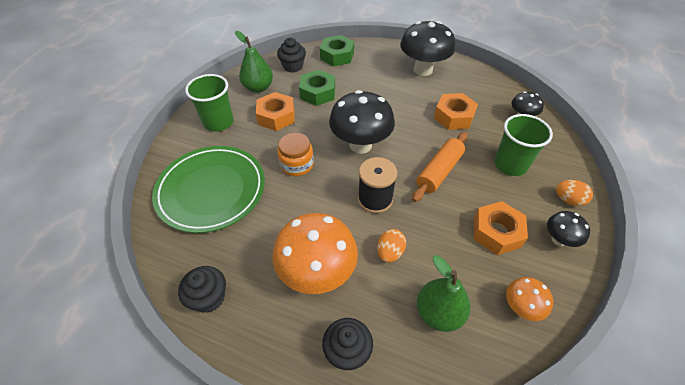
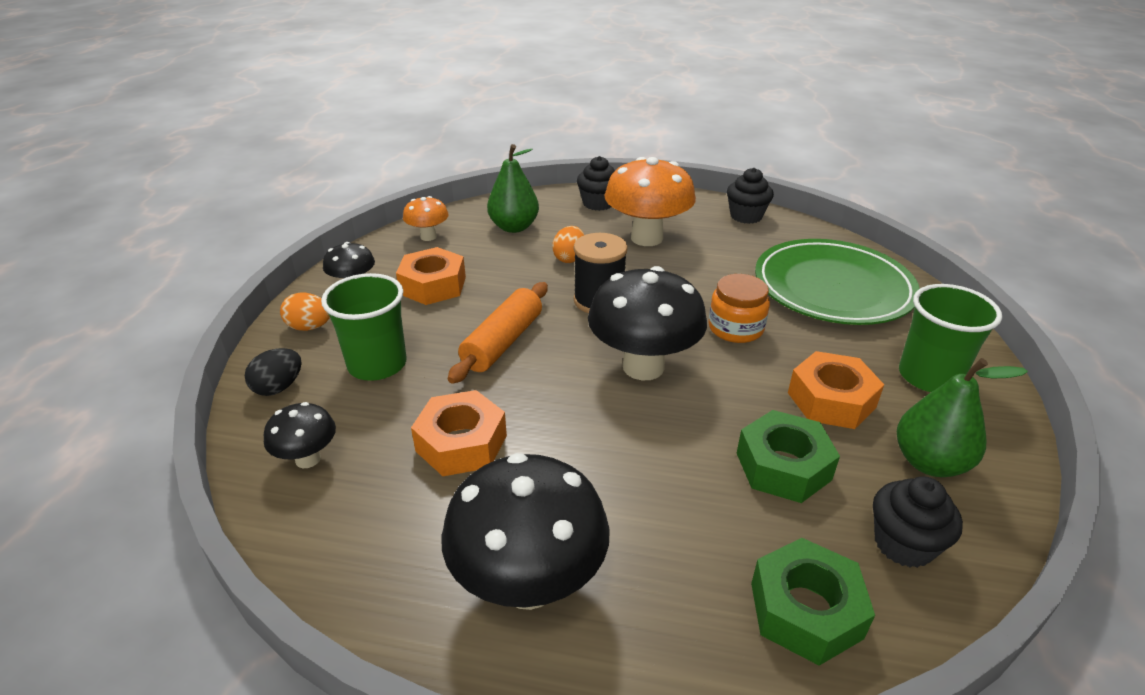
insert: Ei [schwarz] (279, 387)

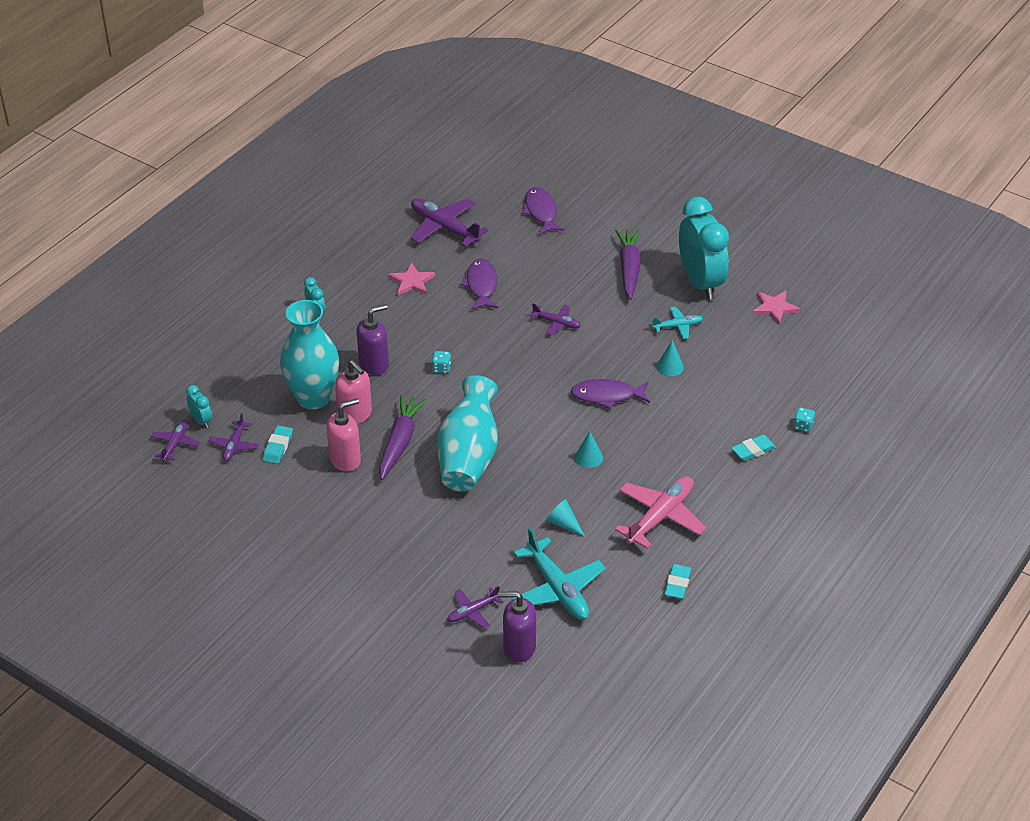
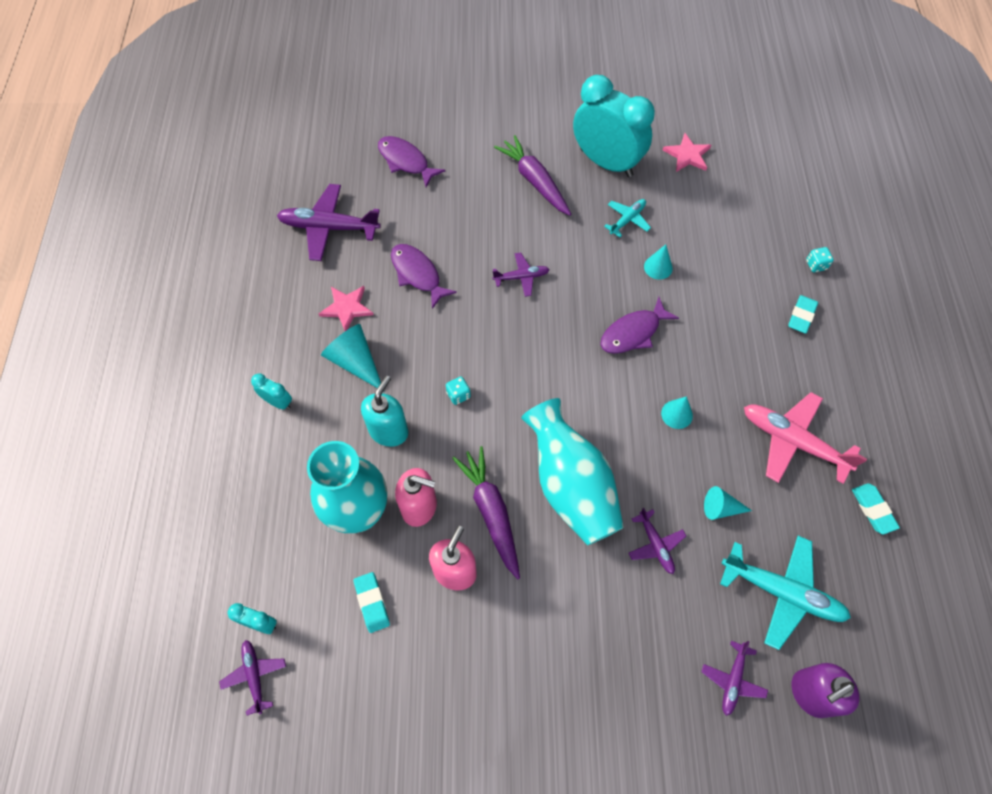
insert: Kegel [türkis] (355, 361)
move: Flugzeug [lila] (234, 445) to (655, 544)
recolor: Seifenspender [lila] (374, 364) to Seifenspender [türkis] (389, 431)
rotate: Flugzeug [rosa] (660, 517) = (793, 442) 60 degrees counterclockwise

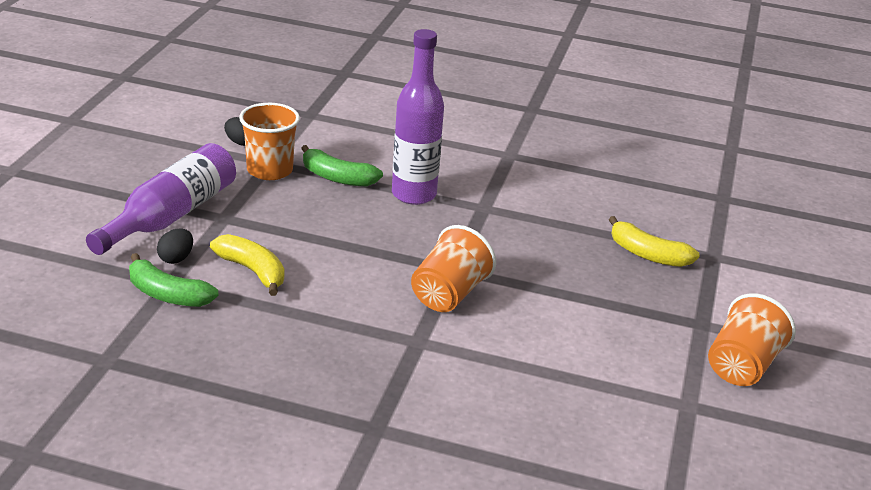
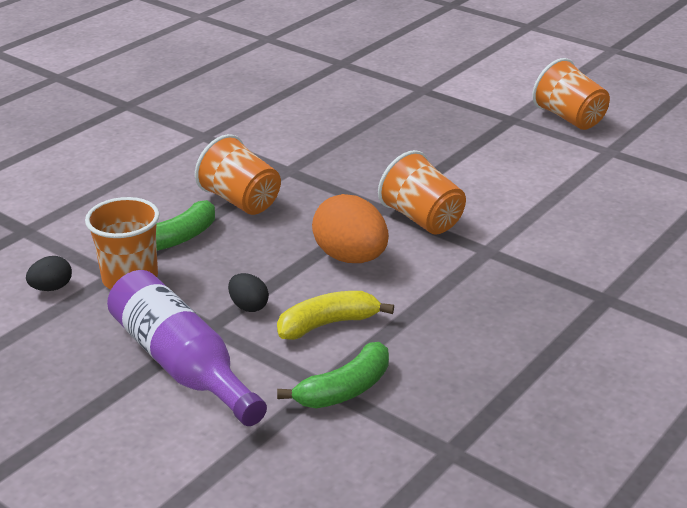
delete: Banane [gelb] (647, 254)
insert: Ei [orange] (350, 258)
move: Ei [schwarz] (176, 258) to (248, 306)
replace: Flasche [lila] (414, 194) to Becher [orange] (241, 201)

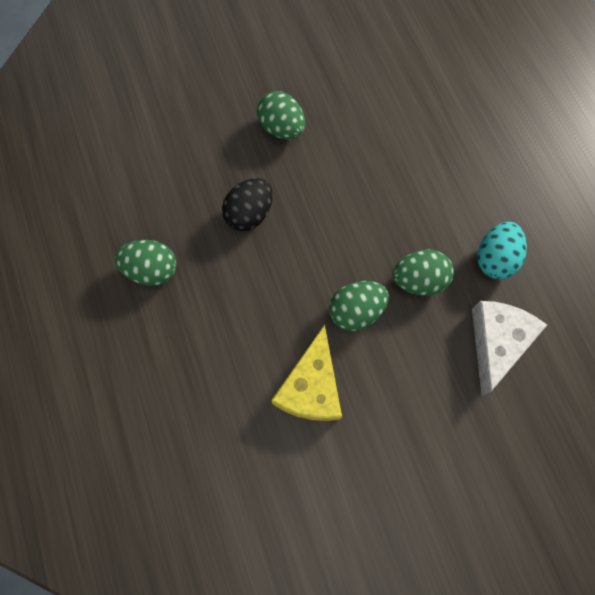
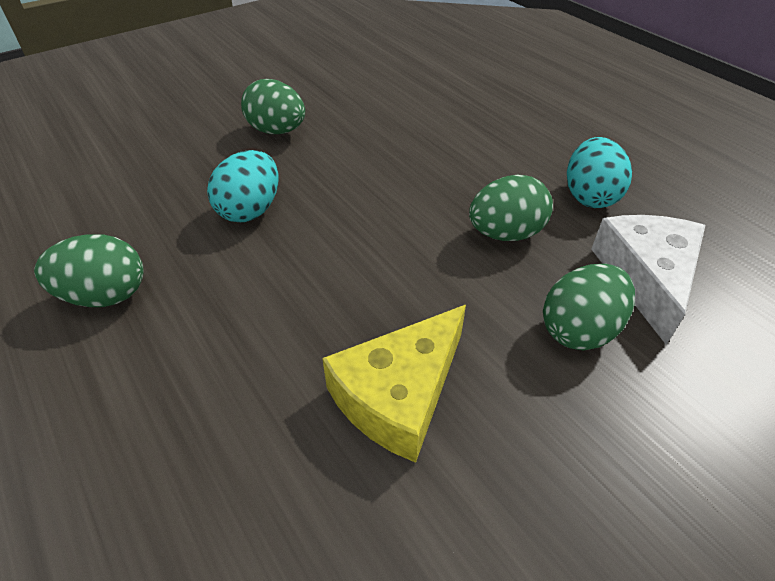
move: Ei [grün] (356, 311) to (579, 329)
recolor: Ei [schwarz] (249, 214) to Ei [türkis] (250, 210)
rotate: Käse [gelb] (311, 387) = (399, 394) 45 degrees clockwise

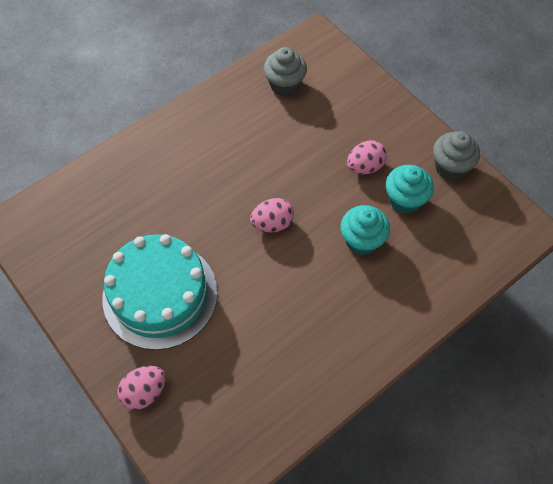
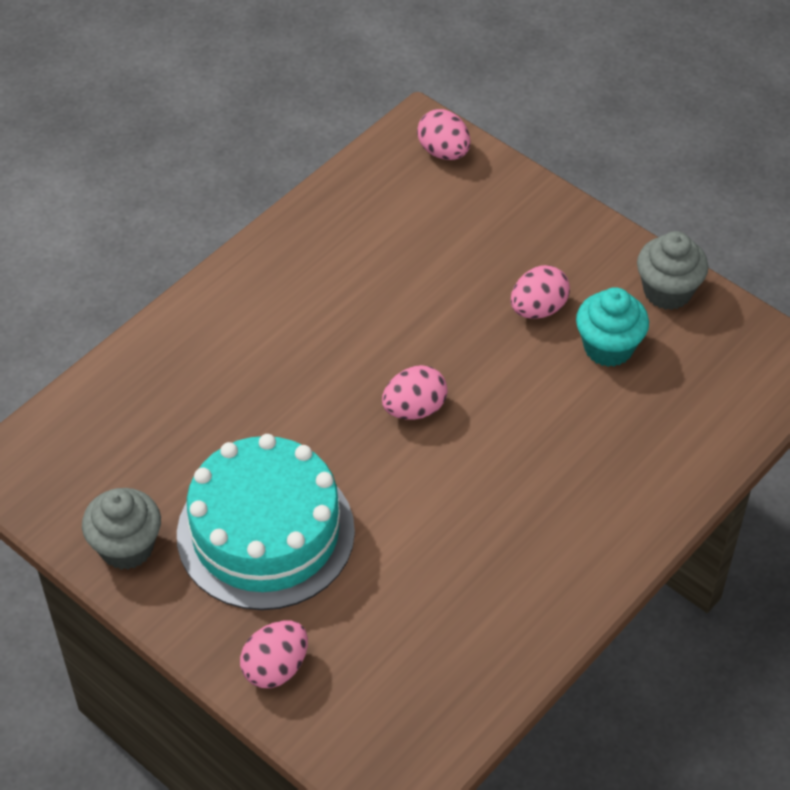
delete: Muffin [türkis] (361, 240)
insert: Ei [rosa] (443, 152)
move: Muffin [grau] (285, 85) to (126, 547)

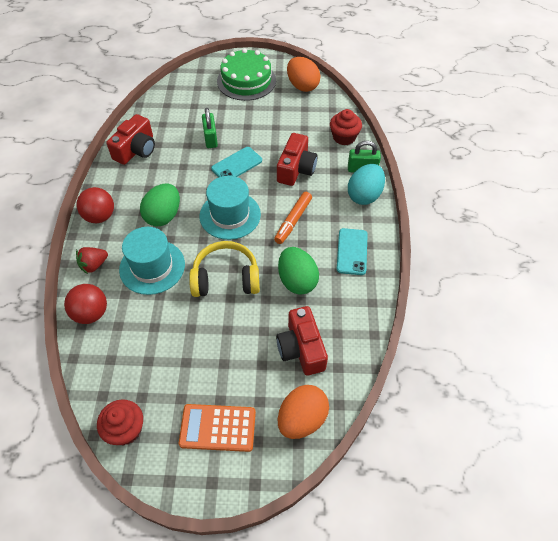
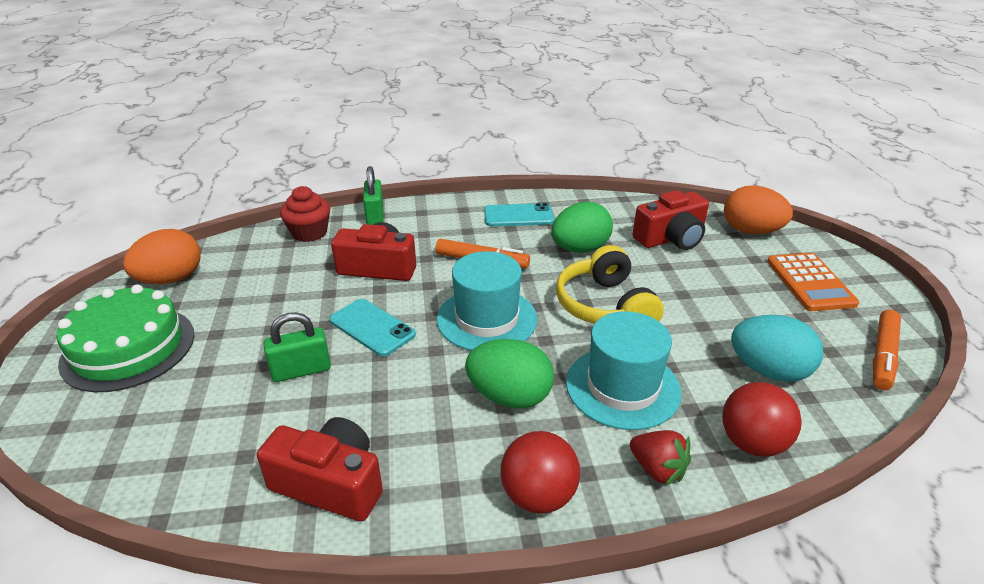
move: Ei [türkis] (364, 195) to (768, 371)
replace: Muffin [rot] (125, 429) to Filzstift [orange] (883, 356)

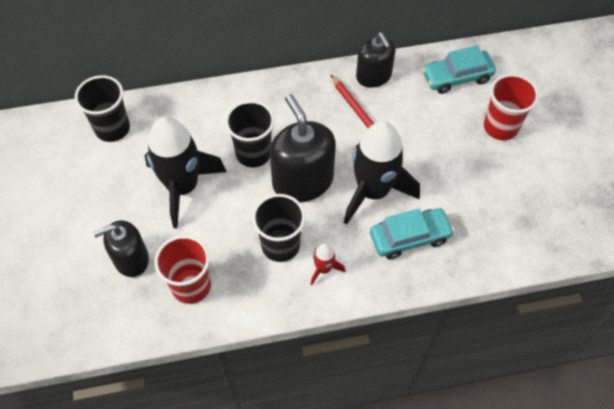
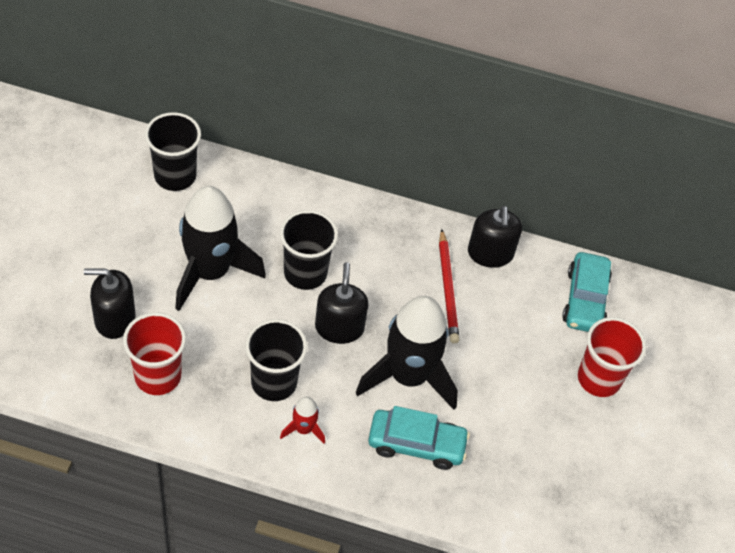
rotate: Auto [türkis] (457, 77) = (585, 300) 90 degrees counterclockwise
resize: Seifenspender [schwarz] (302, 181) = (339, 327) x0.65

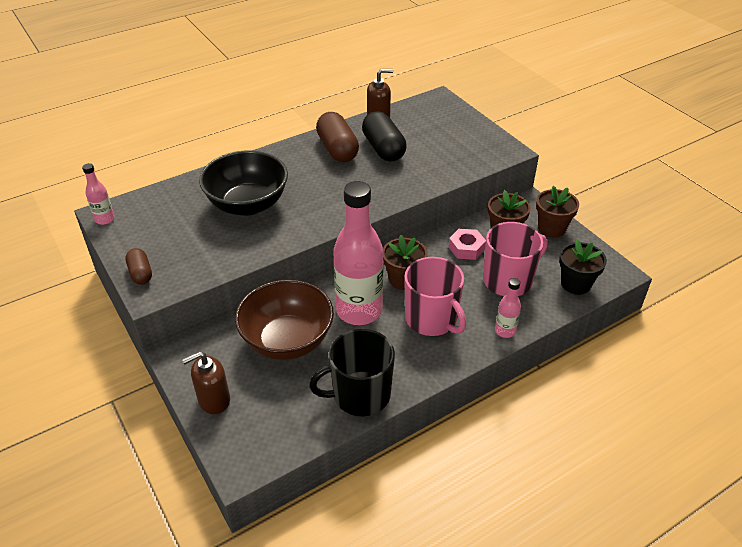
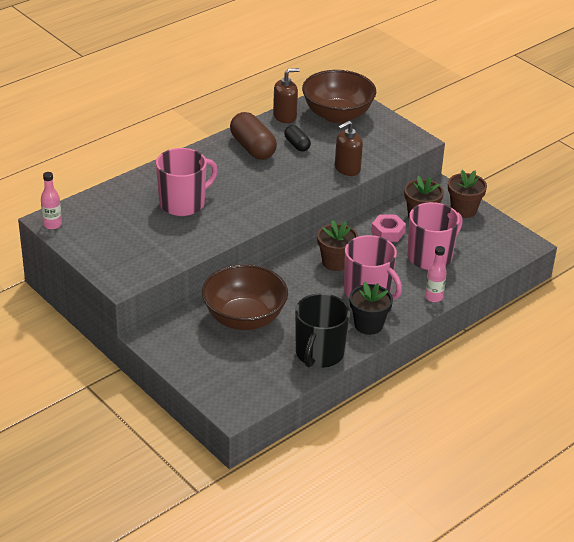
delete: Flasche [rosa] (359, 311); Kapsel [braun] (141, 273)
insert: Schüssel [braun] (337, 115)
move: Blumentopf [schwarz] (575, 284) to (368, 325); Seifenspender [braun] (214, 400) to (347, 169)
replace: Schüssel [schwarz] (248, 204) to Tasse [rosa] (183, 203)
rotate: Tasse [schwarz] (360, 395) = (319, 353) 45 degrees counterclockwise
resize: Kapsel [schwarz] (383, 149) = (297, 145) x0.56

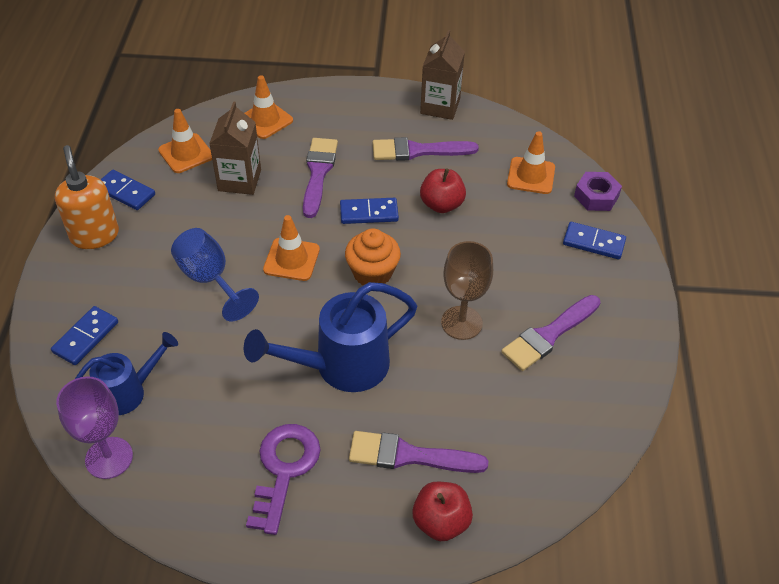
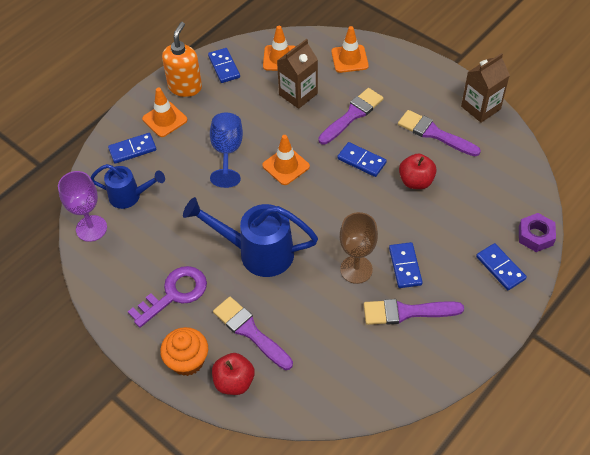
insert: Dominostein [blau] (405, 266)
move: Leitkegel [orange] (531, 176) to (165, 119); Muffin [orange] (372, 273) to (187, 361)

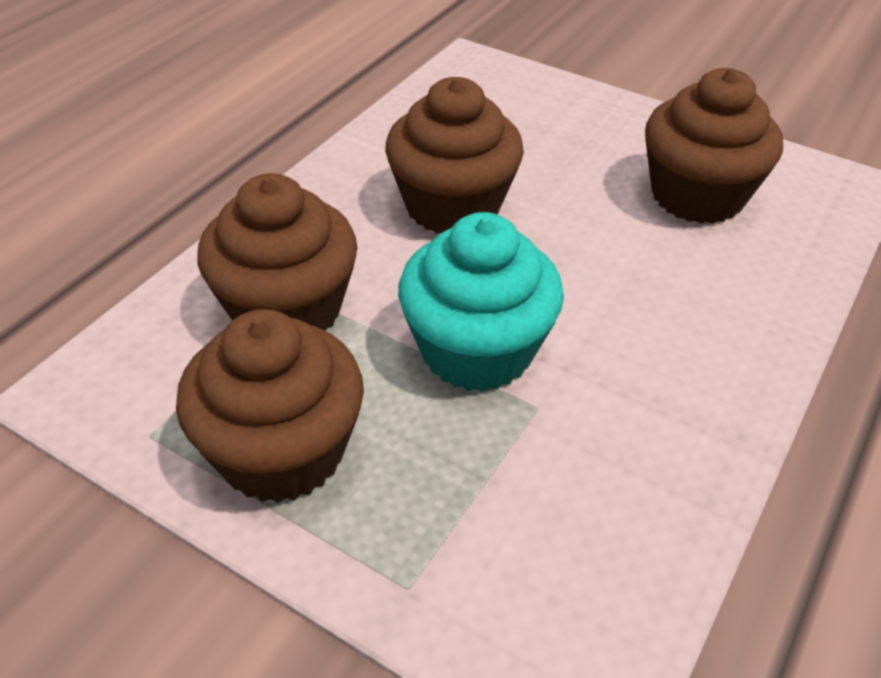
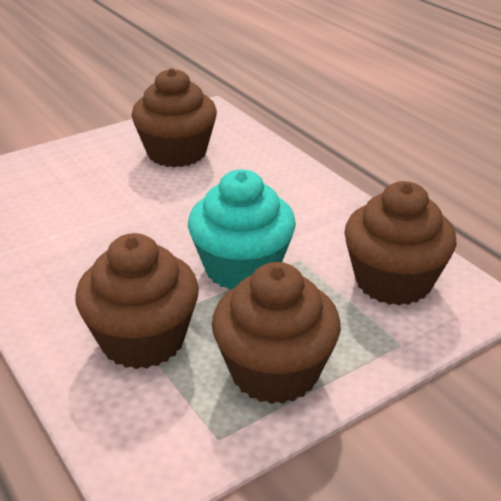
move: Muffin [braun] (452, 206) to (393, 281)

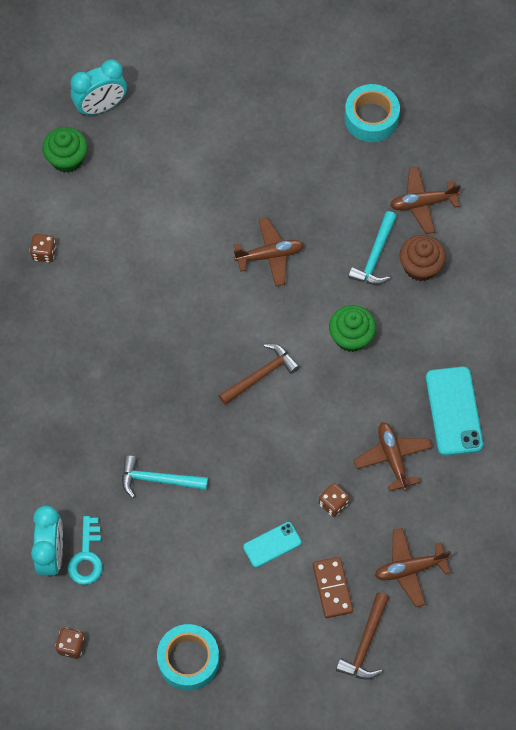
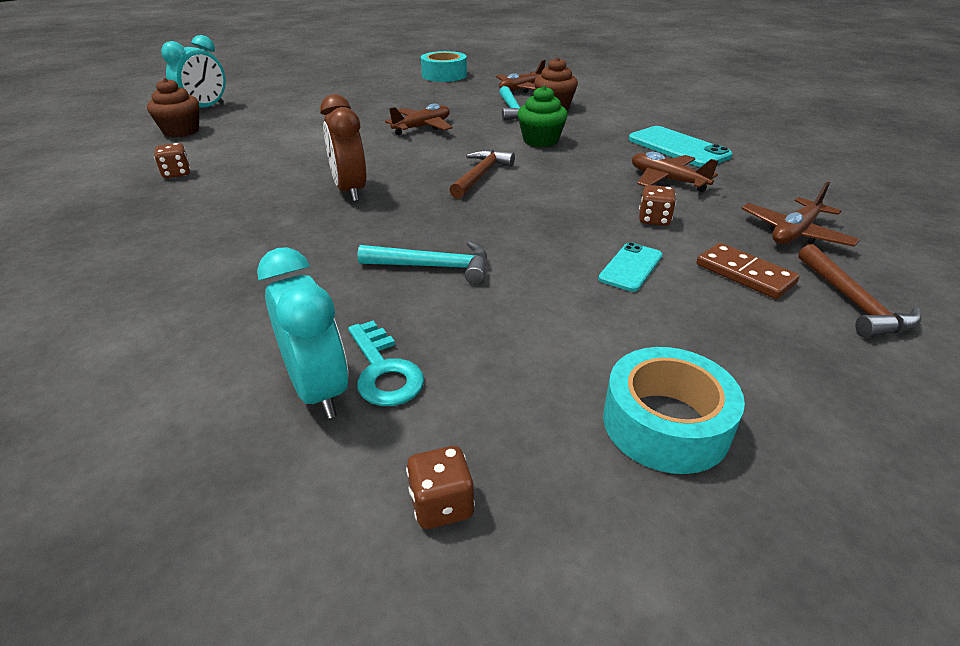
insert: Wecker [braun] (350, 191)
recolor: Muffin [grün] (67, 159) to Muffin [braun] (181, 131)
rotate: Hammer [türkis] (158, 480) = (433, 267) 150 degrees counterclockwise

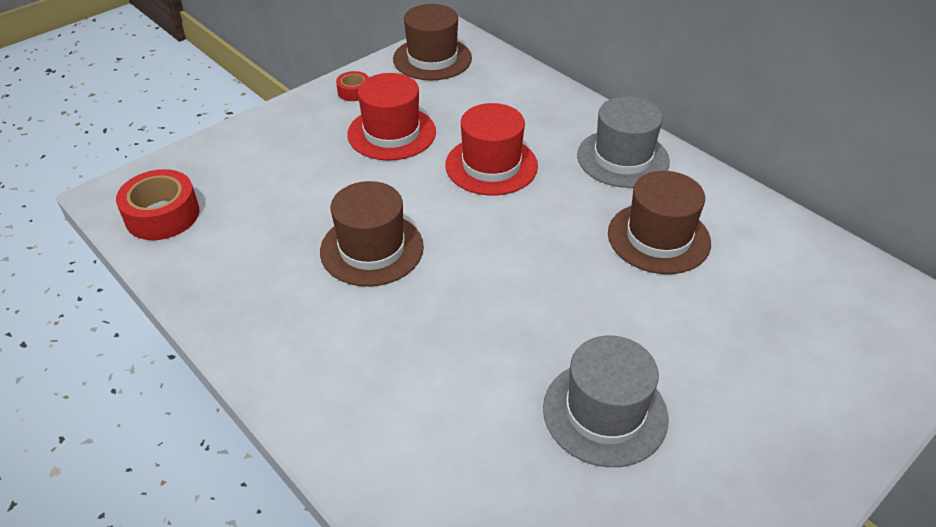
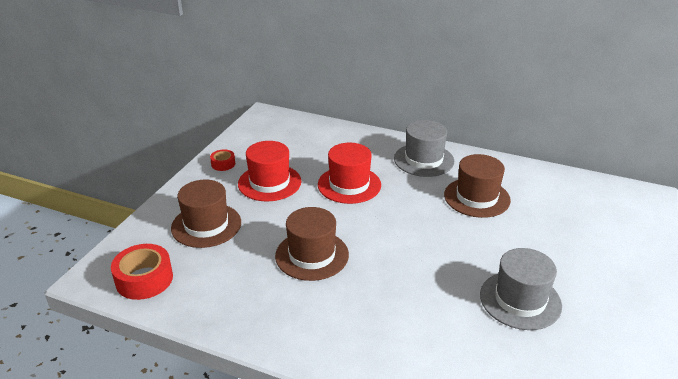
move: Hut [braun] (432, 59) to (206, 225)

